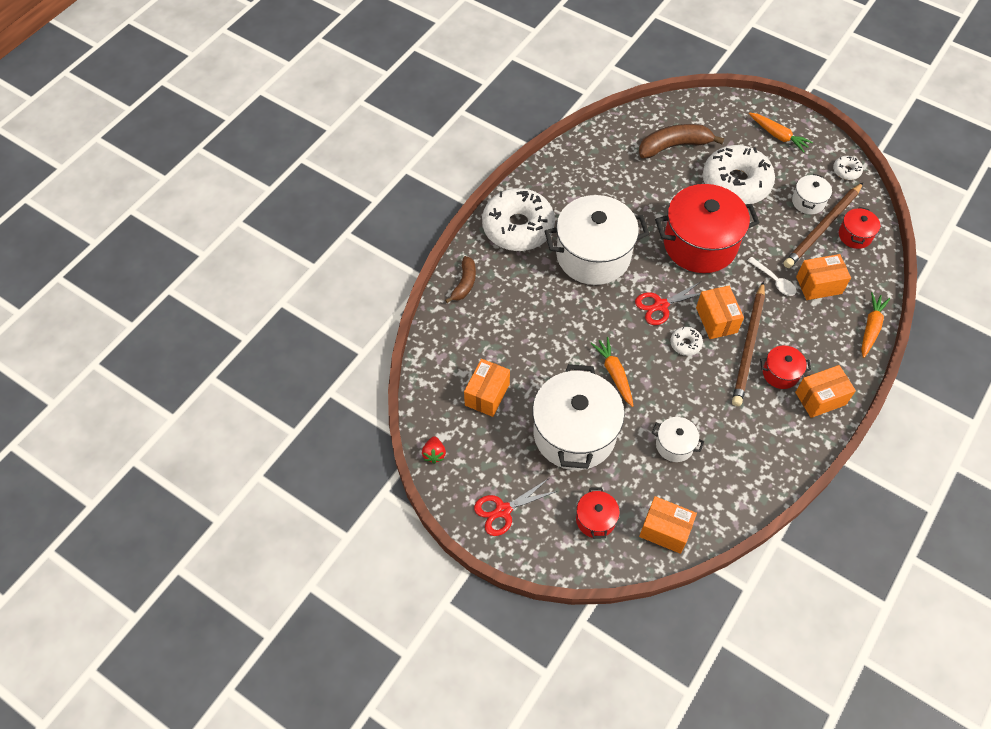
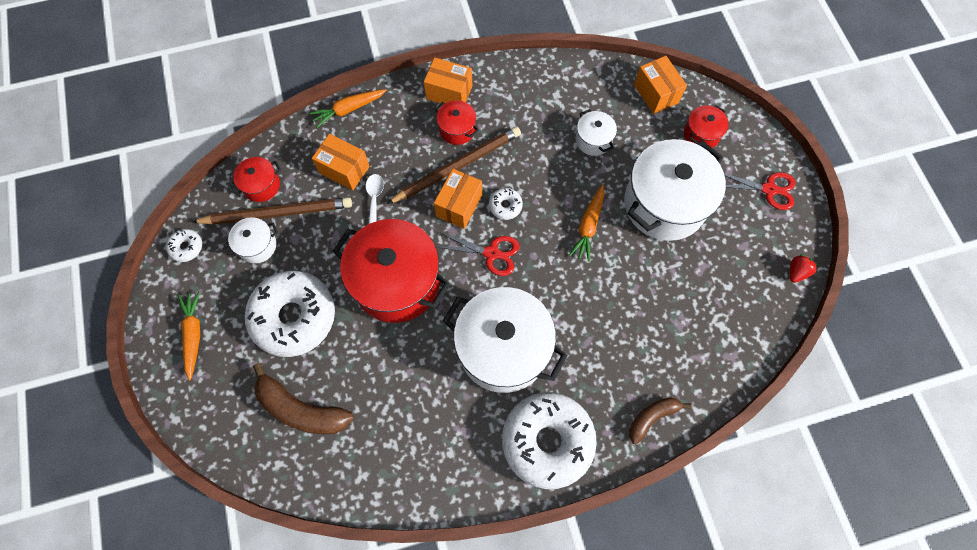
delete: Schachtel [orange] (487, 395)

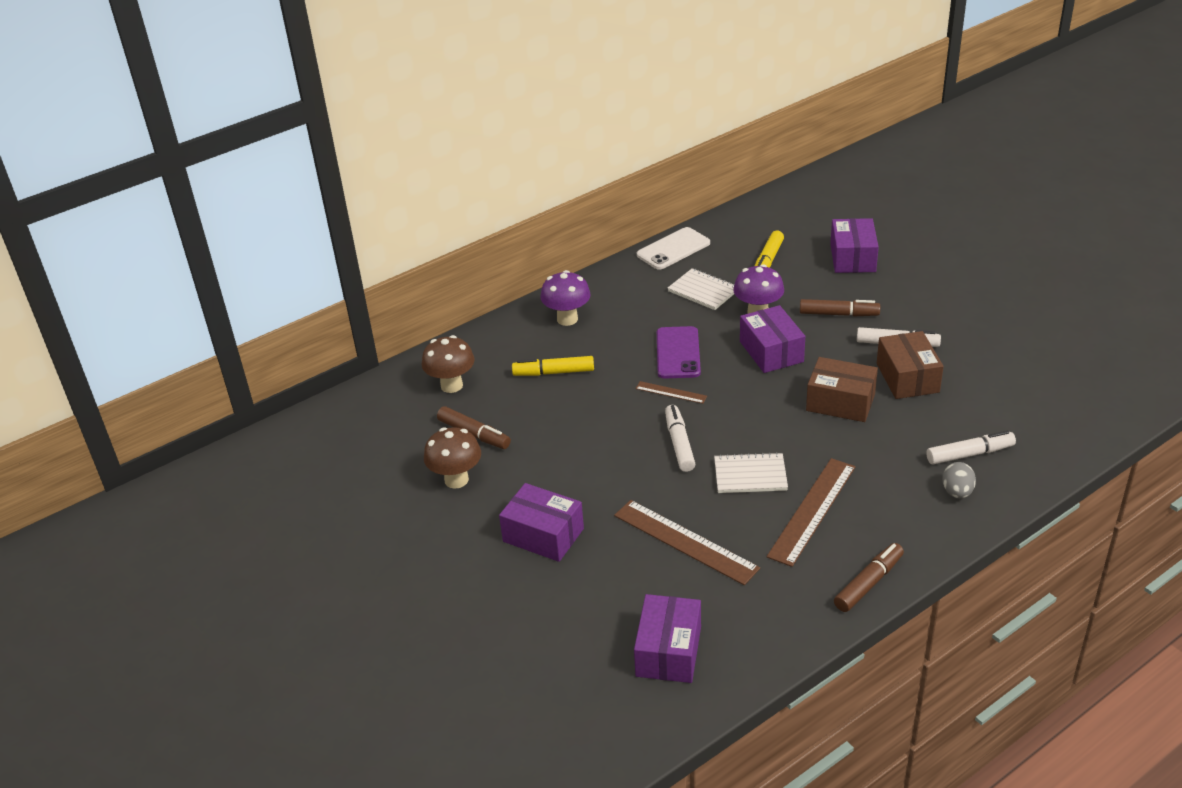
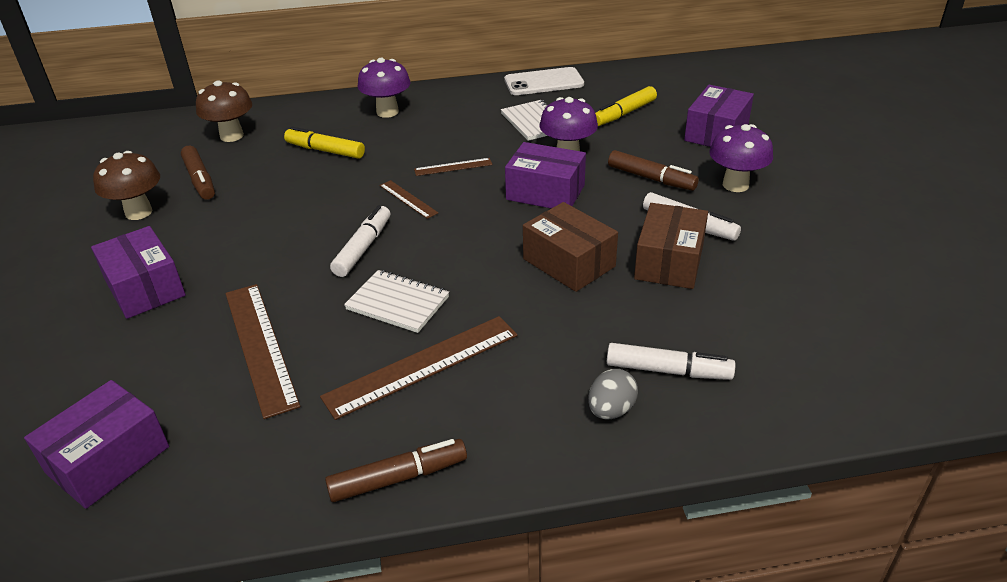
insert: Pilz [lila] (735, 185)
replace: Handy [lila] (678, 353) to Lineal [braun] (453, 167)
rotate: Schachtel [lila] (771, 351) = (545, 192) 75 degrees counterclockwise

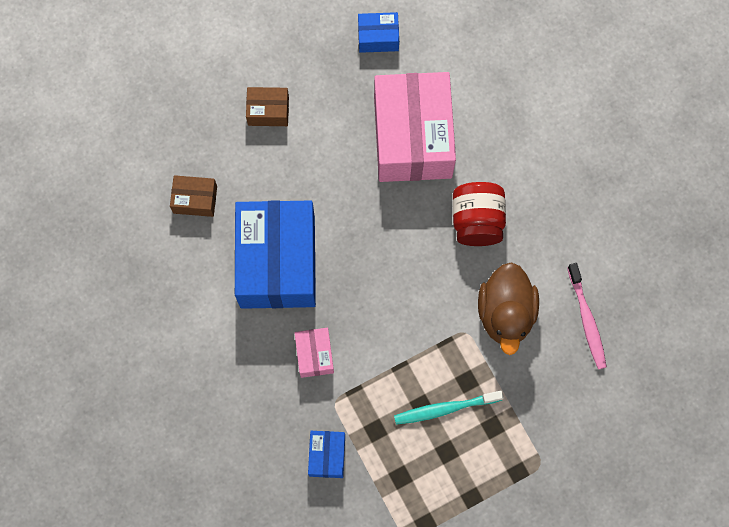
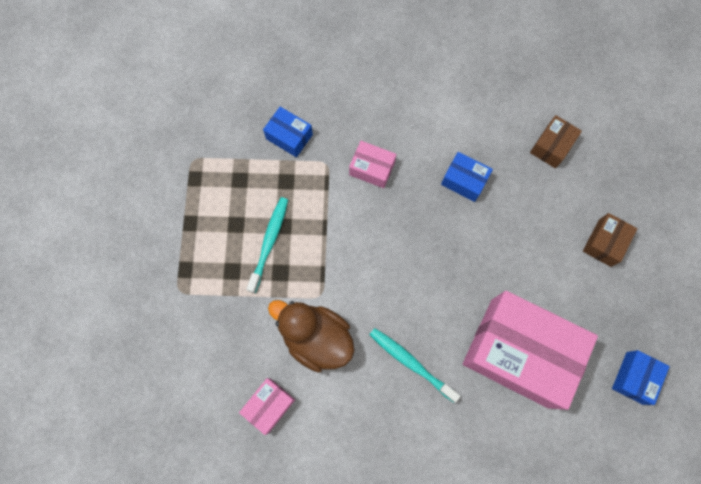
replace: Einmachglas [rot] (477, 221) to Zahnbürste [türkis] (411, 363); Zahnbürste [rosa] (587, 320) to Schachtel [rosa] (269, 405)
resize: Schachtel [blau] (277, 262) = (464, 181) x0.44

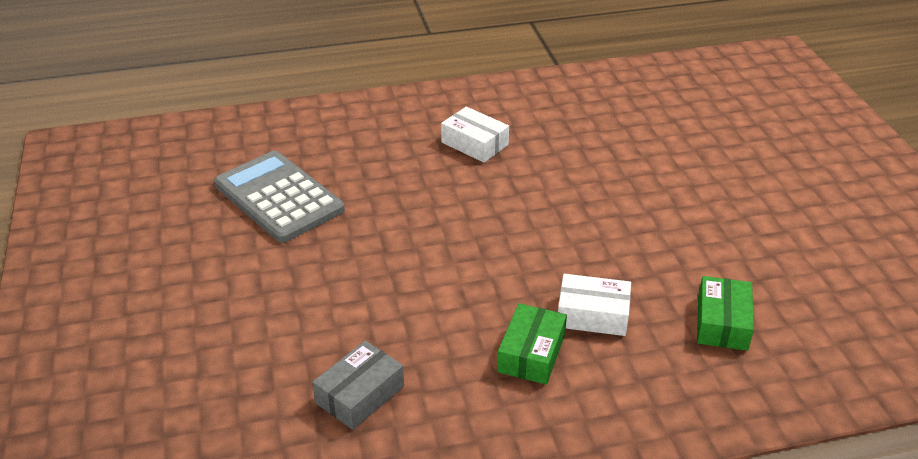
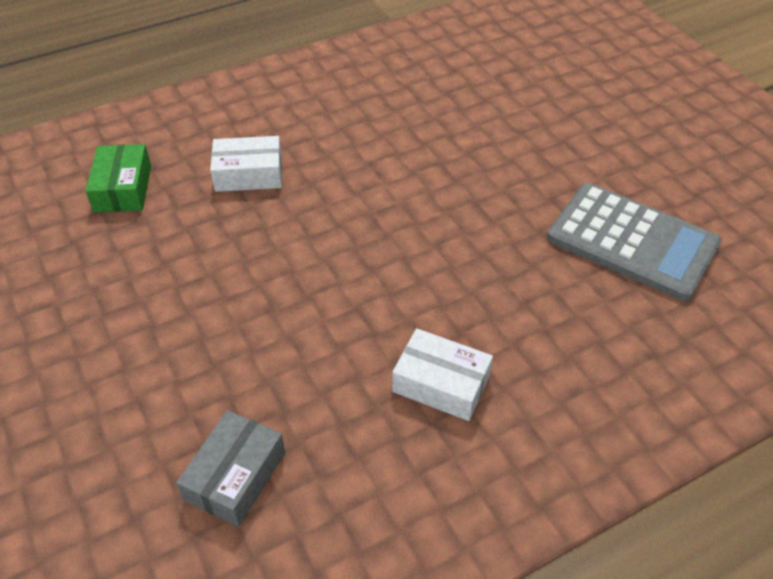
delete: Schachtel [grün] (531, 353)
move: Schachtel [grau] (360, 394) to (235, 476)

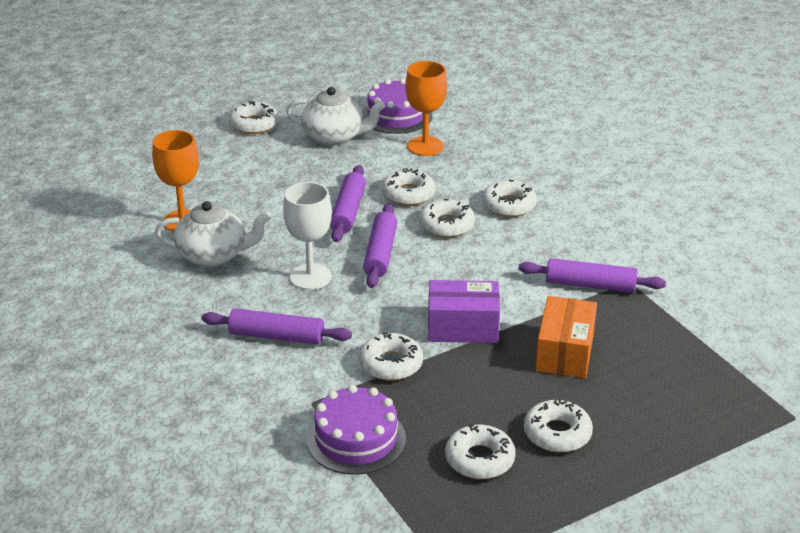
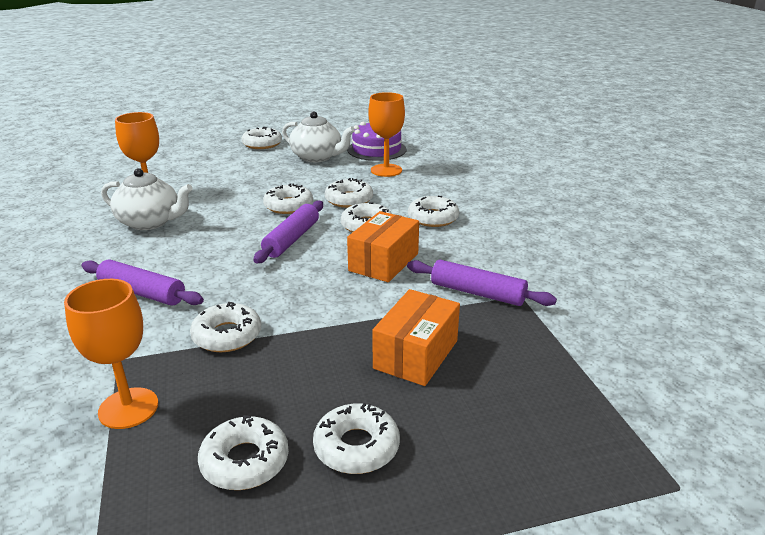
delete: Kelch [weiß] (310, 277); Schachtel [lila] (463, 327)
insert: Schachtel [orange] (384, 262)
replace: Nudelholz [lila] (348, 211) to Donut [weiß] (288, 206); Kuchen [lila] (356, 439) to Kelch [orange] (128, 408)

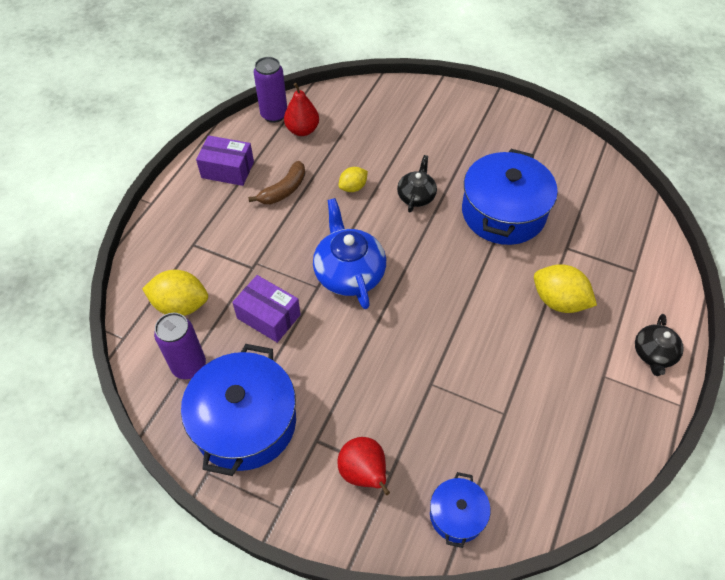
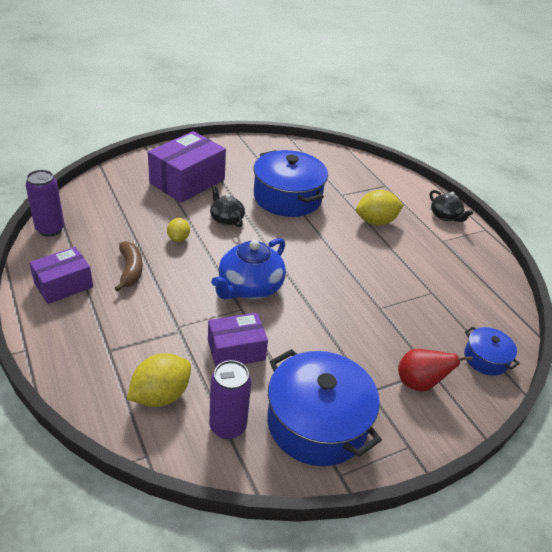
delete: Birne [rot] (302, 130)
insert: Schachtel [lila] (187, 181)
rotate: Teekanne [blau] (349, 273) = (249, 287) 75 degrees counterclockwise

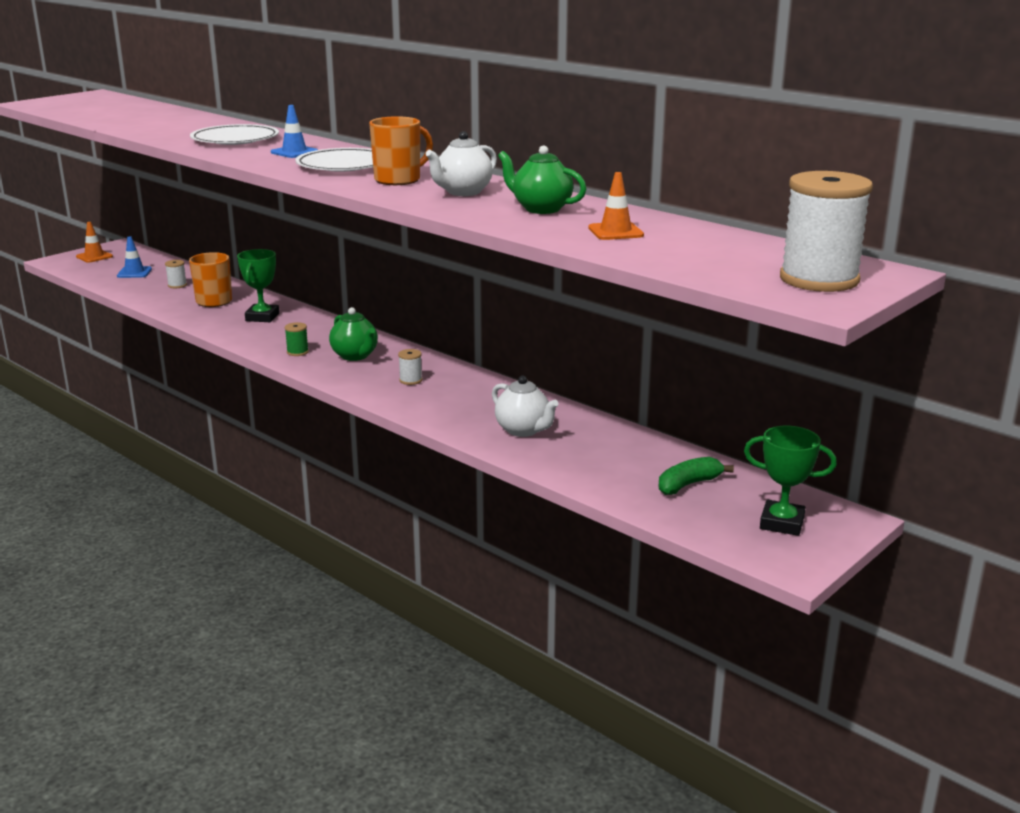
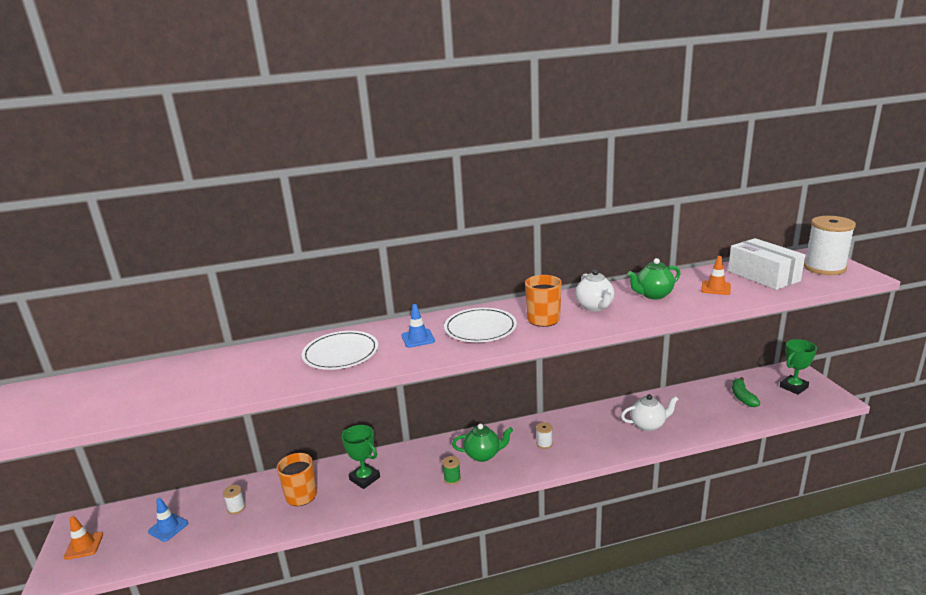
insert: Schachtel [weiß] (763, 276)

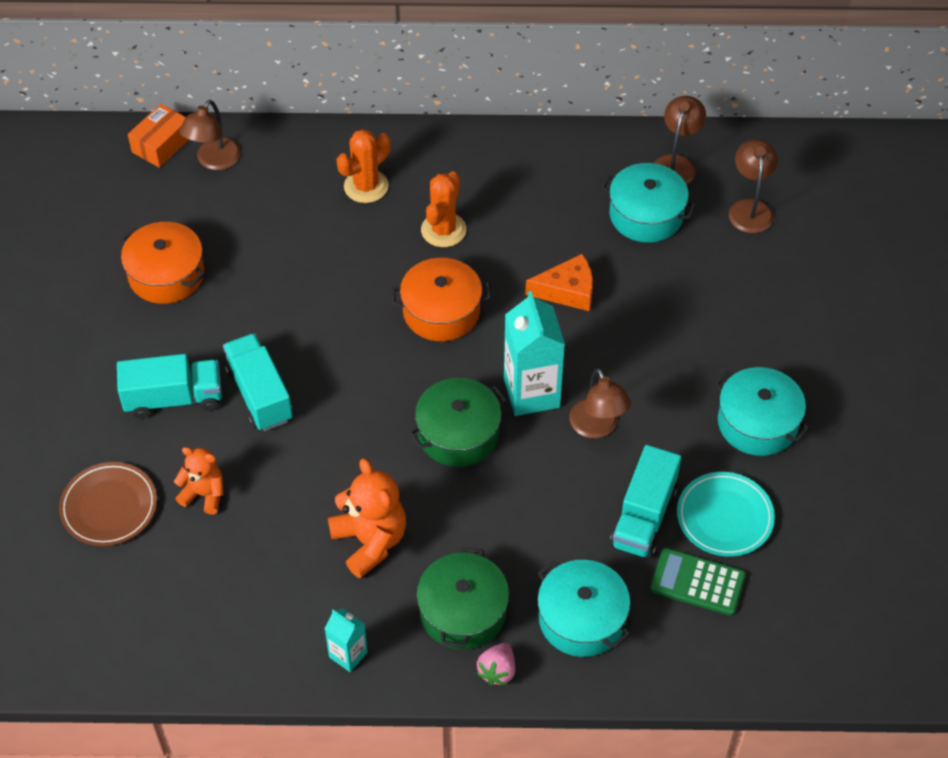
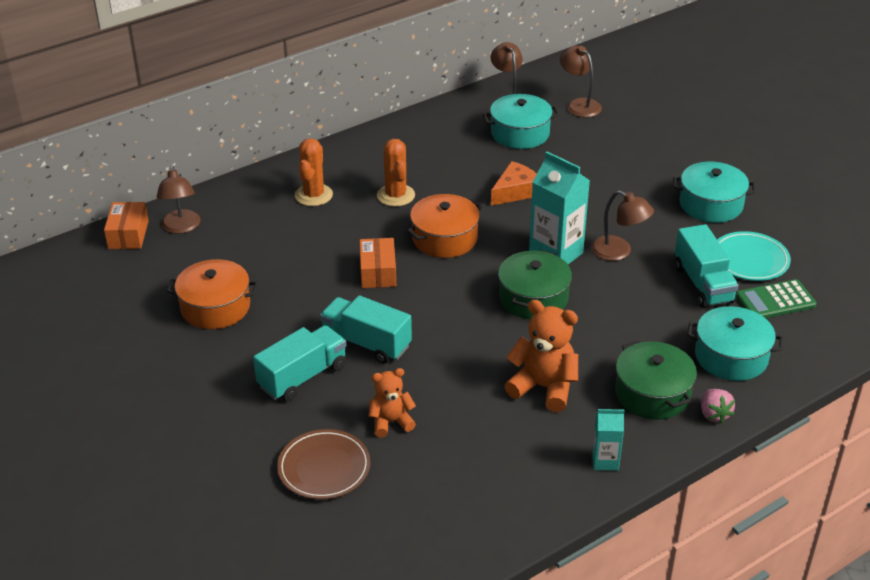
insert: Schachtel [orange] (378, 272)

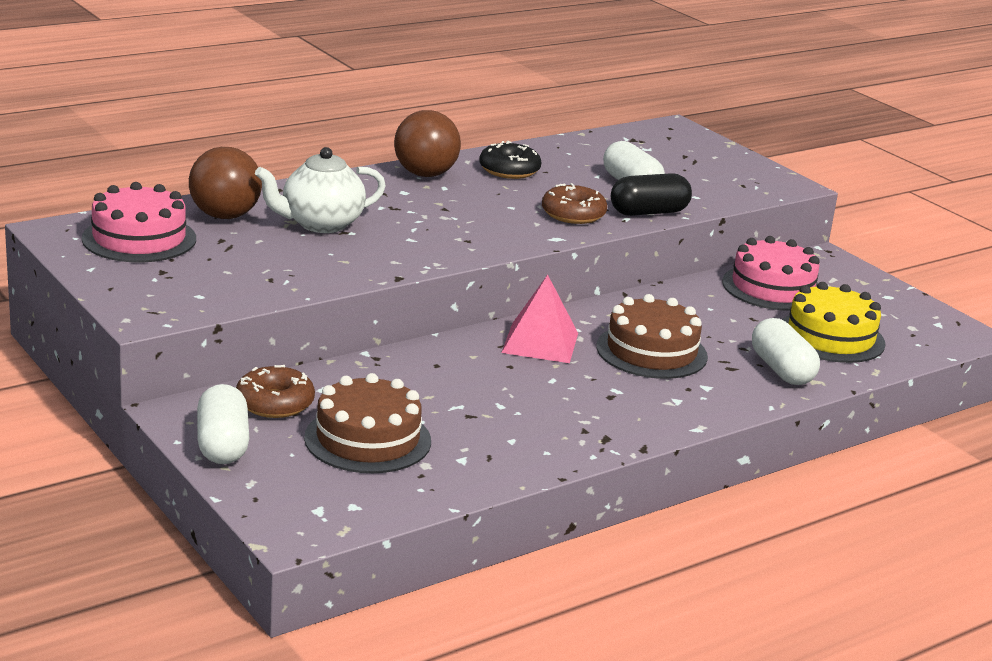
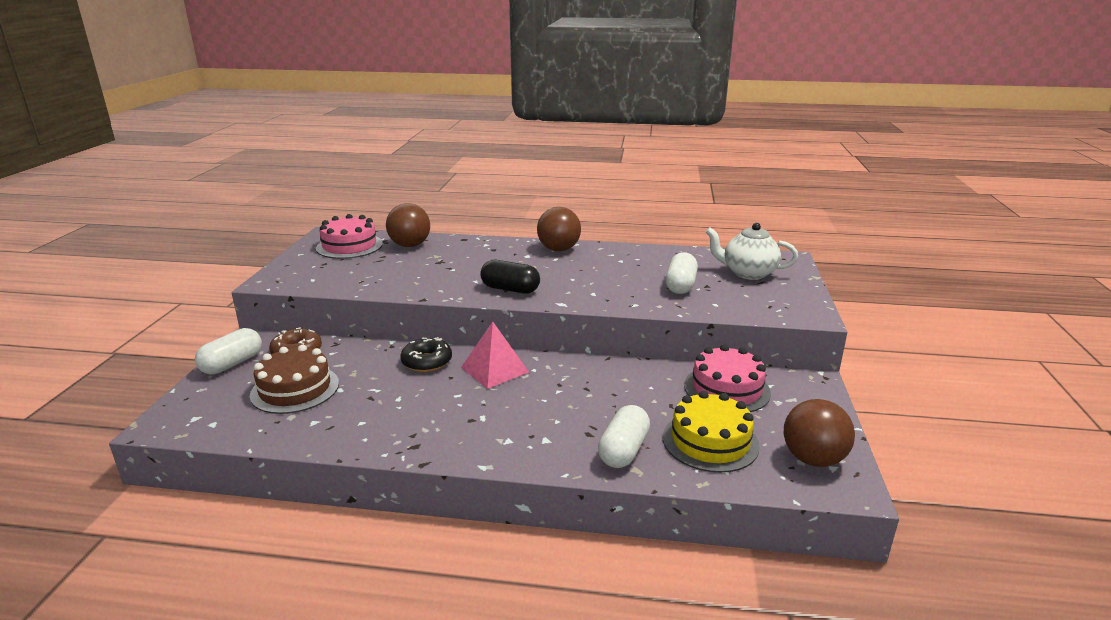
delete: Donut [braun] (573, 214); Kuchen [braun] (651, 351)
insert: Ball [braun] (813, 459)
move: Donut [schwarz] (509, 170) to (427, 362); Teekanne [weiß] (320, 224) to (748, 273); Kapsel [schwarz] (648, 212) to (510, 289)

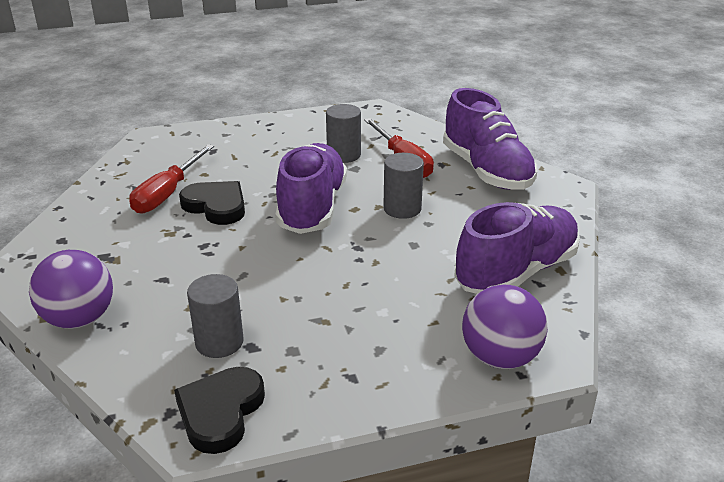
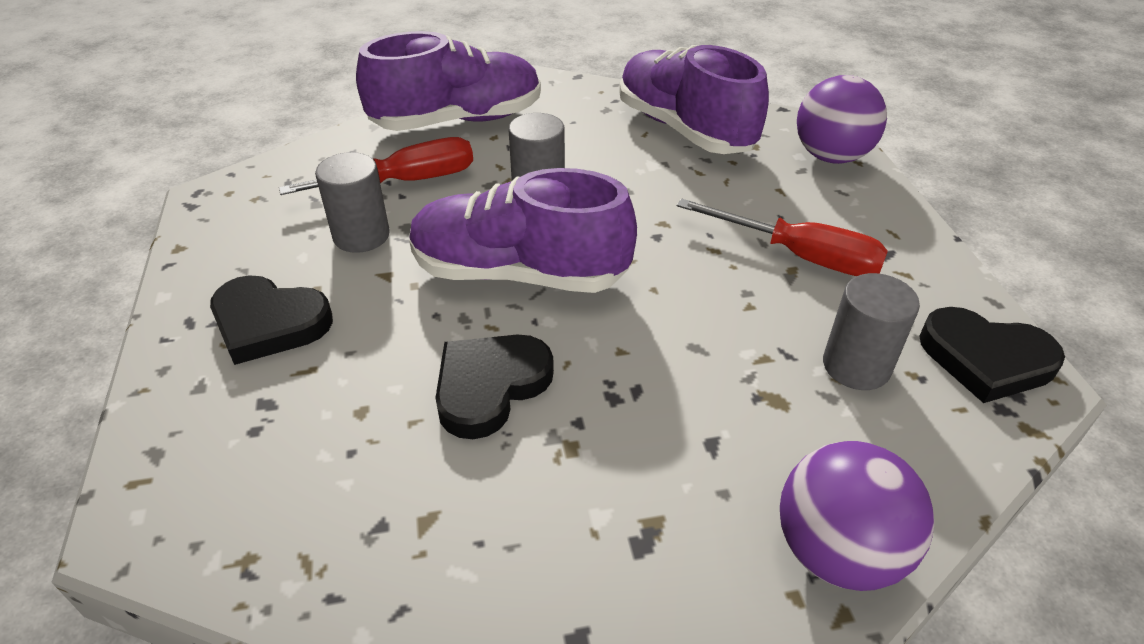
insert: Herz [schwarz] (269, 323)
move: Schraubenzieher [rot] (167, 193) to (799, 256)

